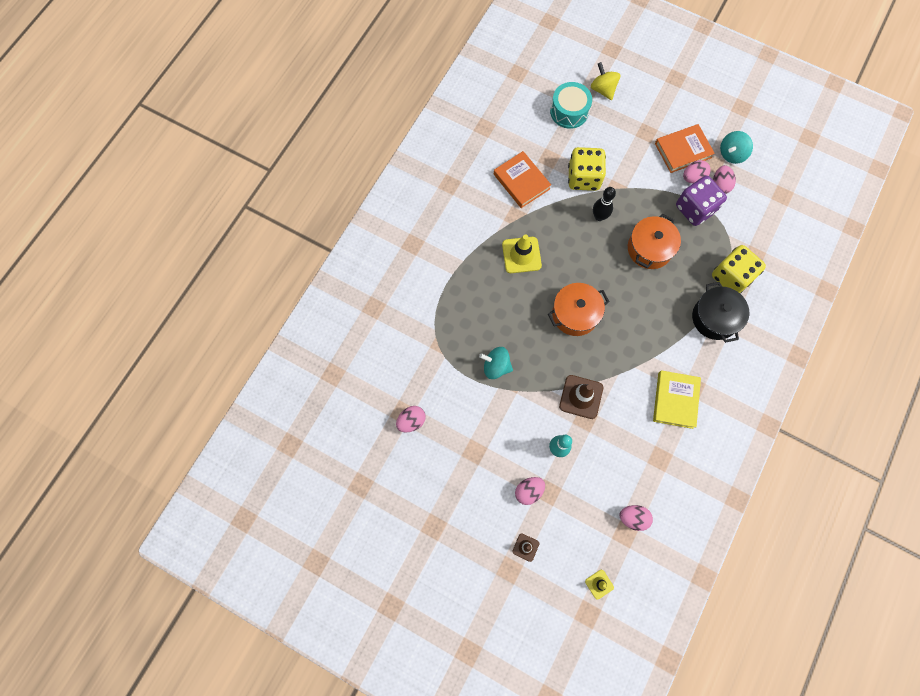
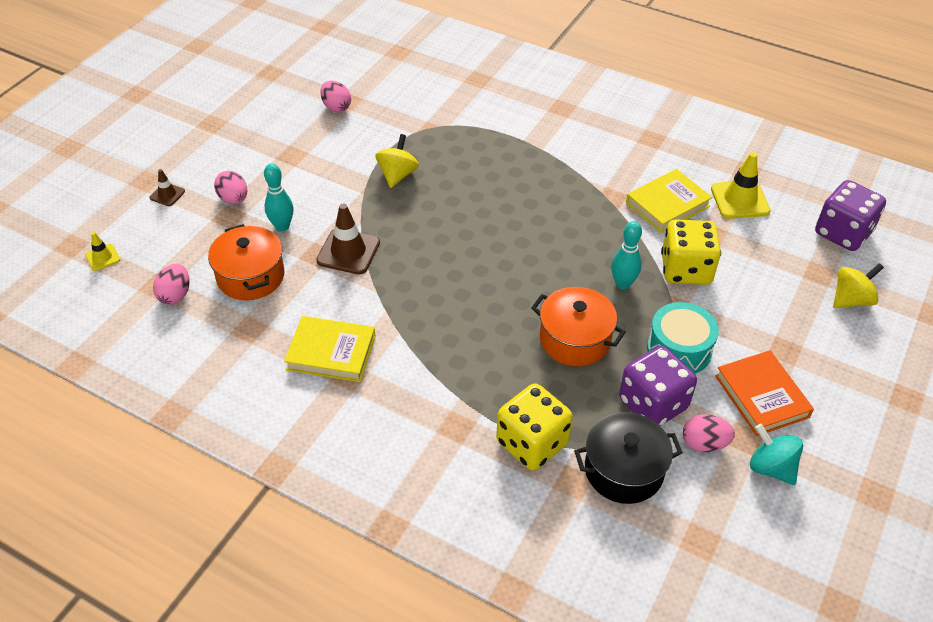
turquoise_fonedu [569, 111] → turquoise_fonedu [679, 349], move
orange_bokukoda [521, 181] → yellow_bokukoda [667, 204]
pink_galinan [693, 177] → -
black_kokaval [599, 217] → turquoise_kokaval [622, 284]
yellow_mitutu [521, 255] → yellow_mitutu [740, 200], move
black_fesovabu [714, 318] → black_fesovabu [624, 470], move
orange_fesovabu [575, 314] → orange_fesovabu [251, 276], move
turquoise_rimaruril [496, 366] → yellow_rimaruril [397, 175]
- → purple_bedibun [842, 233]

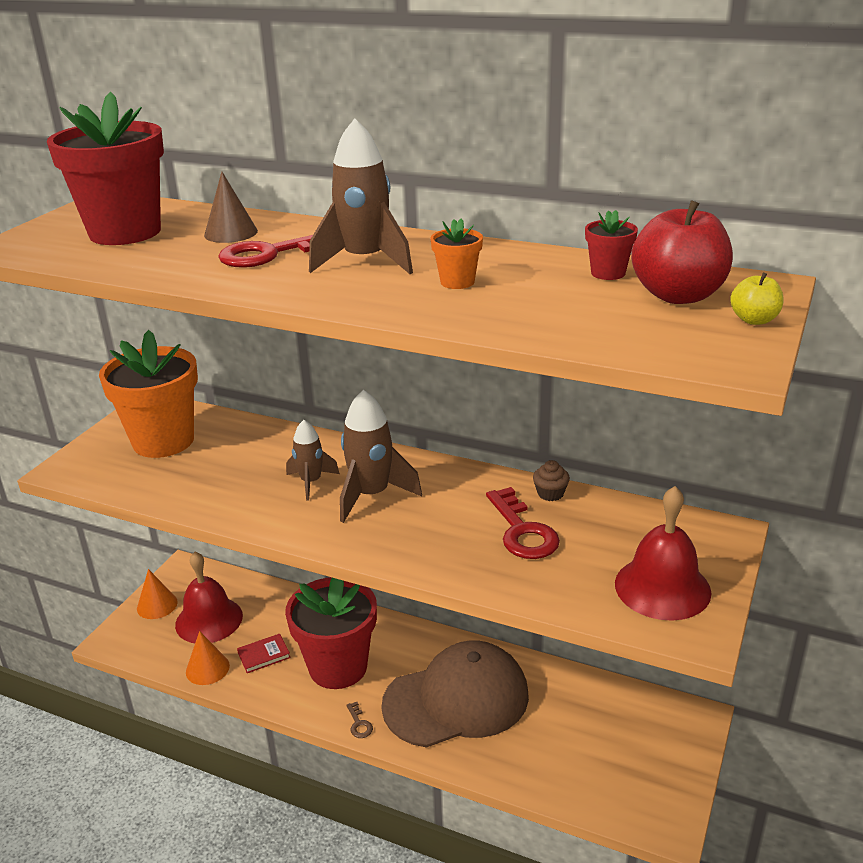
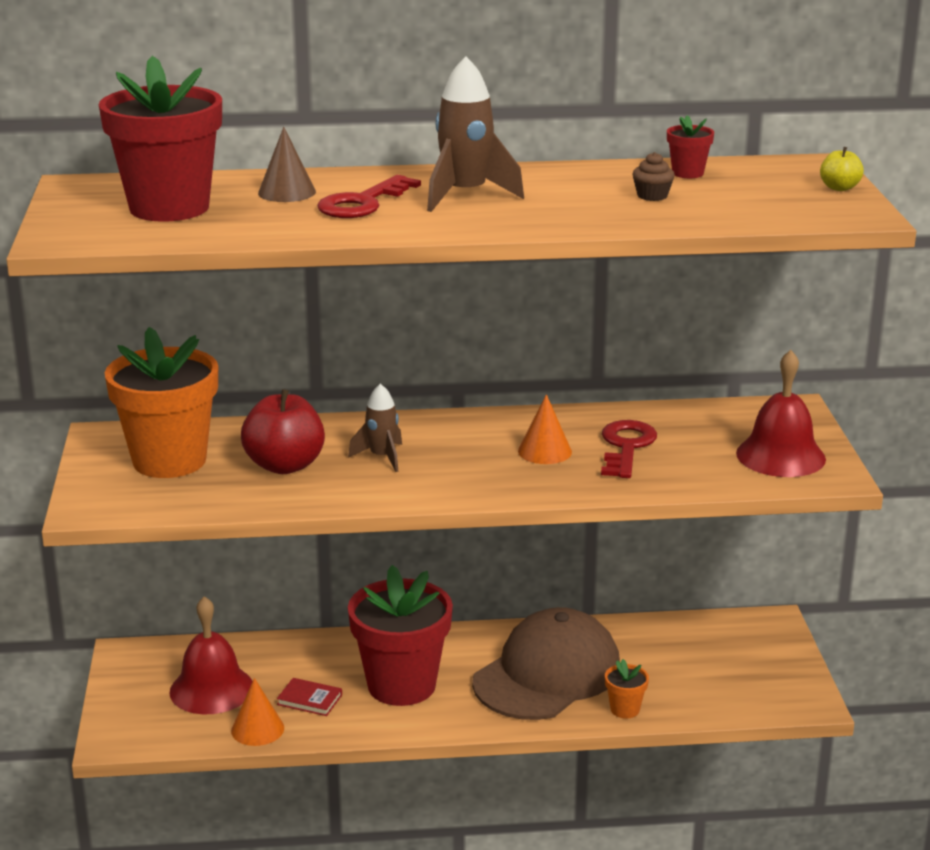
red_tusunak [678, 295] → red_tusunak [285, 465], move
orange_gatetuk [457, 282] → orange_gatetuk [625, 709], move
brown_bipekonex [371, 495] → -
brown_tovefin [550, 493] → brown_tovefin [652, 196], move
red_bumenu [522, 531] → red_bumenu [626, 447], 120 degrees counterclockwise
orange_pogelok [157, 605] → orange_pogelok [544, 451], move
red_bokukoda [264, 655] → red_bokukoda [309, 700], 75 degrees clockwise
brown_bumenu [359, 724] → -

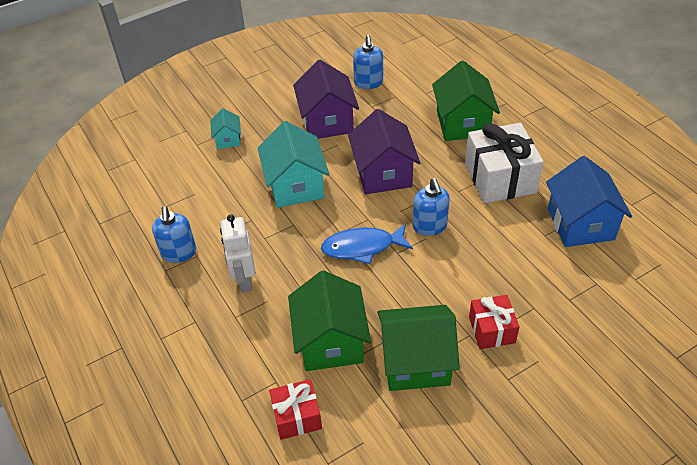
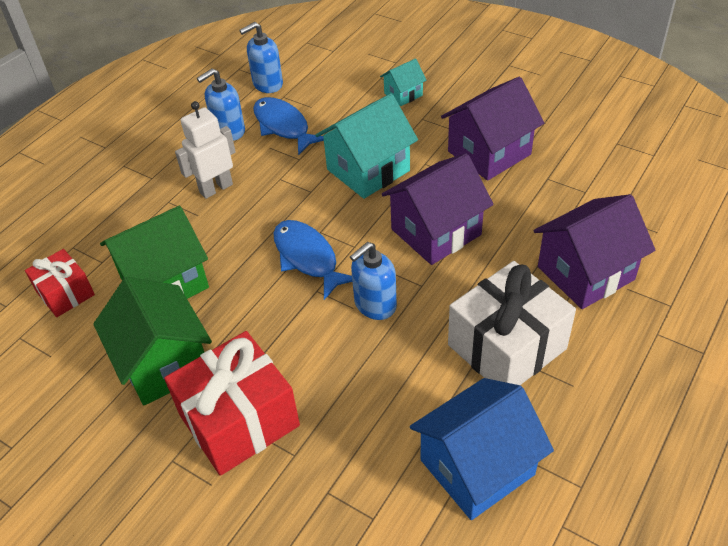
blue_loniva [368, 83] → blue_loniva [267, 84], move
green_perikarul [462, 123] → purple_perikarul [585, 273]
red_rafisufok [492, 330] → red_rafisufok [239, 420], x1.76
- → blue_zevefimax [283, 126]

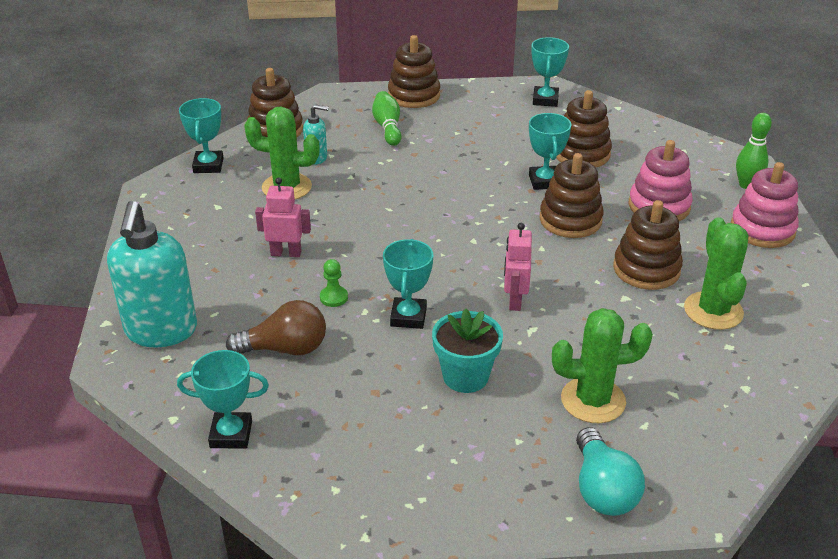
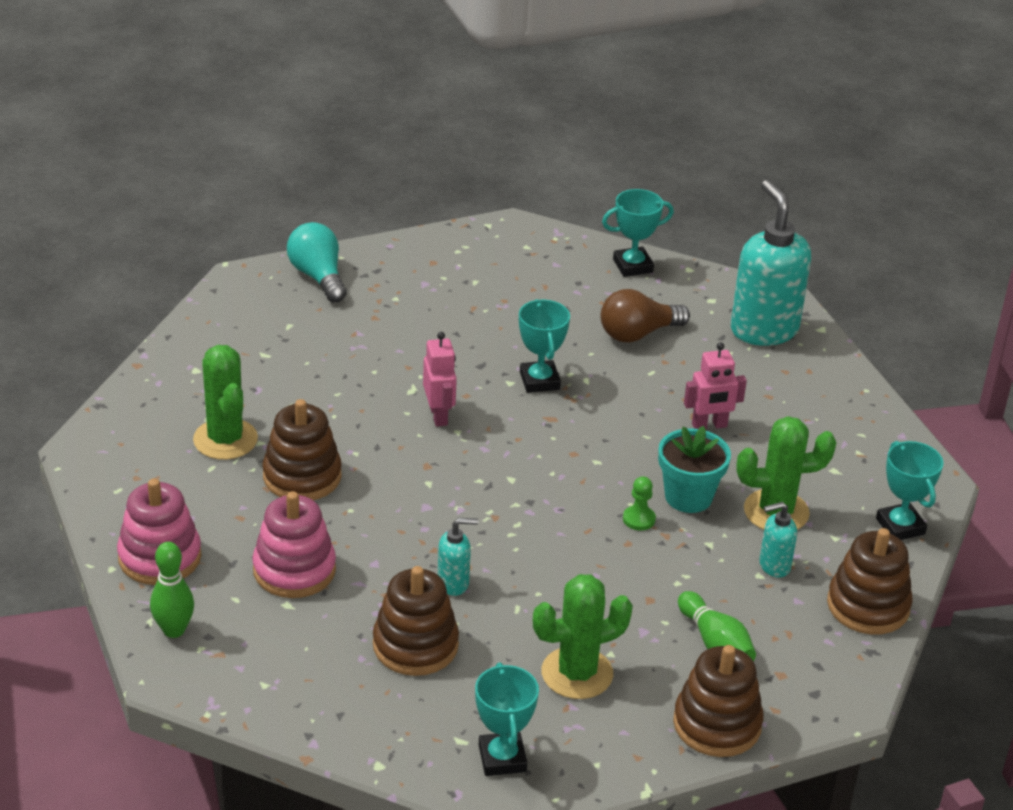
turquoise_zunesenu [544, 181] → turquoise_loniva [453, 583]
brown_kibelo [570, 220] → -
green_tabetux [334, 297] → green_tabetux [639, 519], move
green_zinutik [593, 400] → green_zinutik [577, 673], move
turquoise_gatetuk [465, 376] → turquoise_gatetuk [688, 497], move

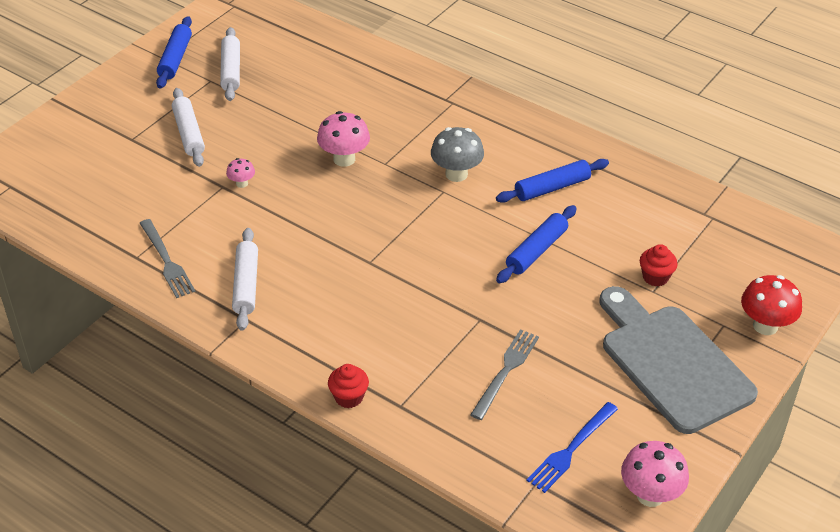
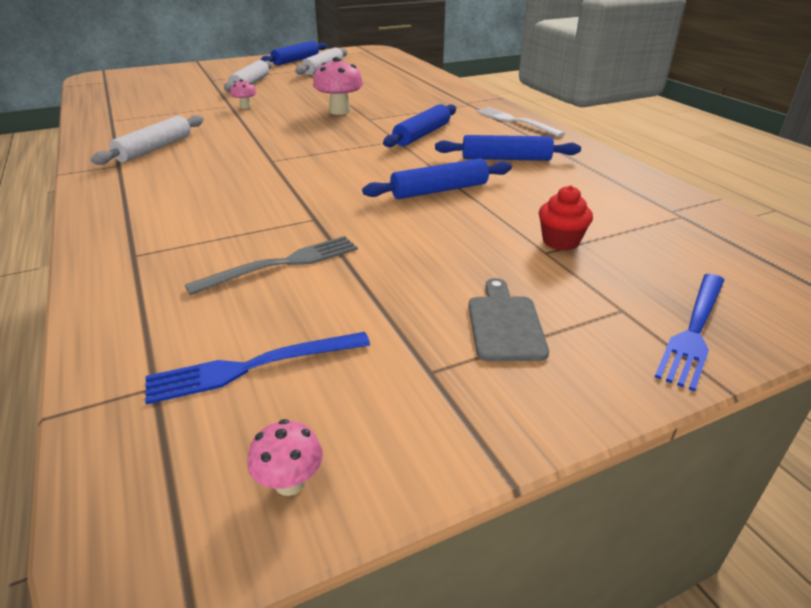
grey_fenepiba [456, 174] → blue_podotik [422, 135]
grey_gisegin [166, 261] → -
red_fenepiba [765, 326] → blue_gisegin [694, 330]
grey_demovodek [671, 363] → grey_demovodek [505, 324], x0.43
red_tovefin [349, 397] → -
pink_fenepiba [650, 495] → pink_fenepiba [289, 483], x0.53
- → white_gisegin [515, 121]

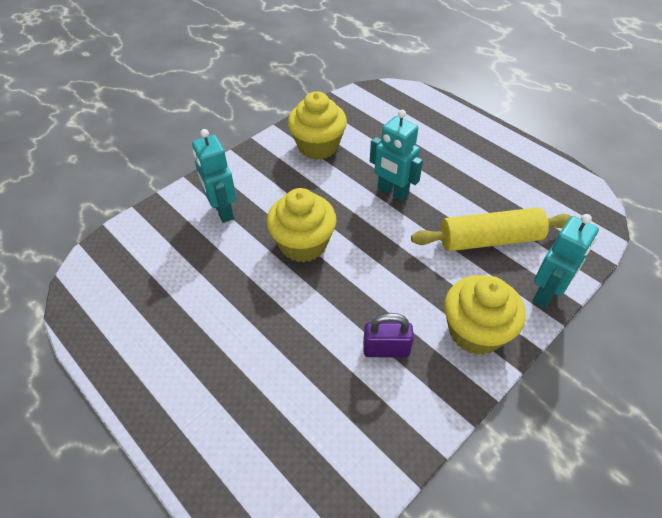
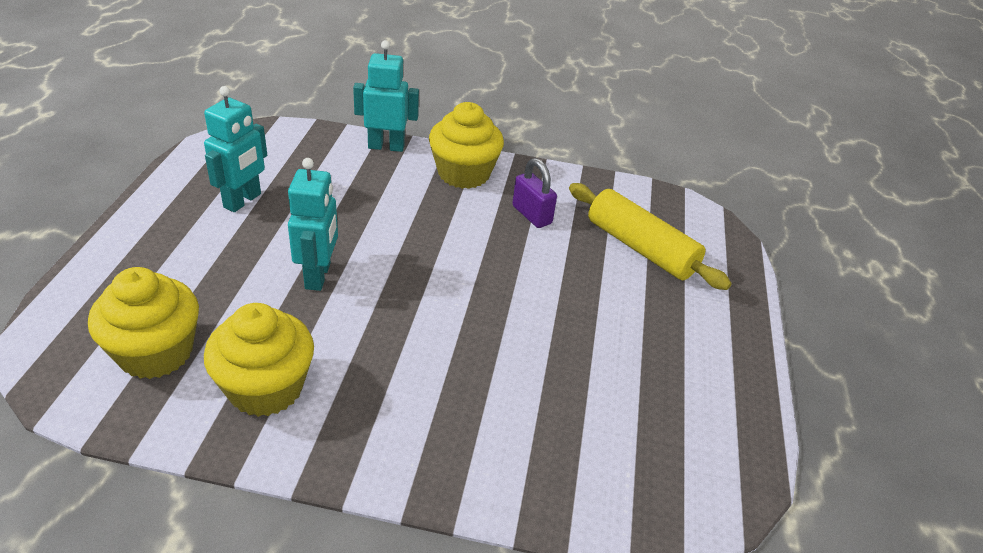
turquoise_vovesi [222, 211] → turquoise_vovesi [243, 201], move
yellow_tovefin [303, 244] → yellow_tovefin [156, 352], move
yellow_podotik [489, 240] → yellow_podotik [640, 248], move

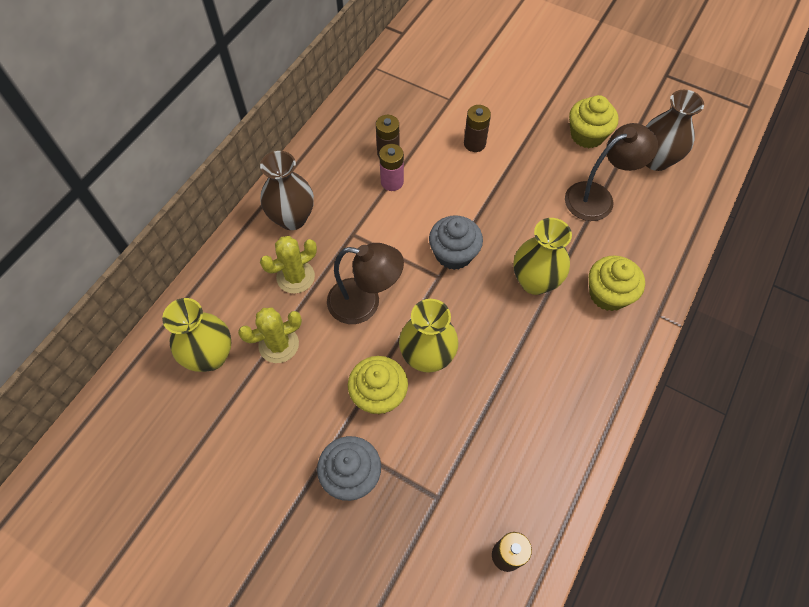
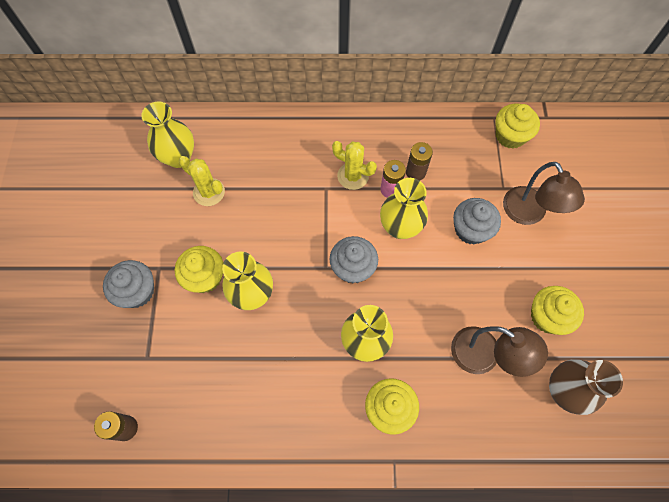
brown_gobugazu [474, 143] → grey_tovefin [471, 229]
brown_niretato [292, 218] → -
yellow_zinutik [295, 277] → yellow_zinutik [353, 176], move
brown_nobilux [365, 303] → brown_nobilux [528, 214], move
- → yellow_tovefin [510, 136]
- → yellow_niretato [400, 227]

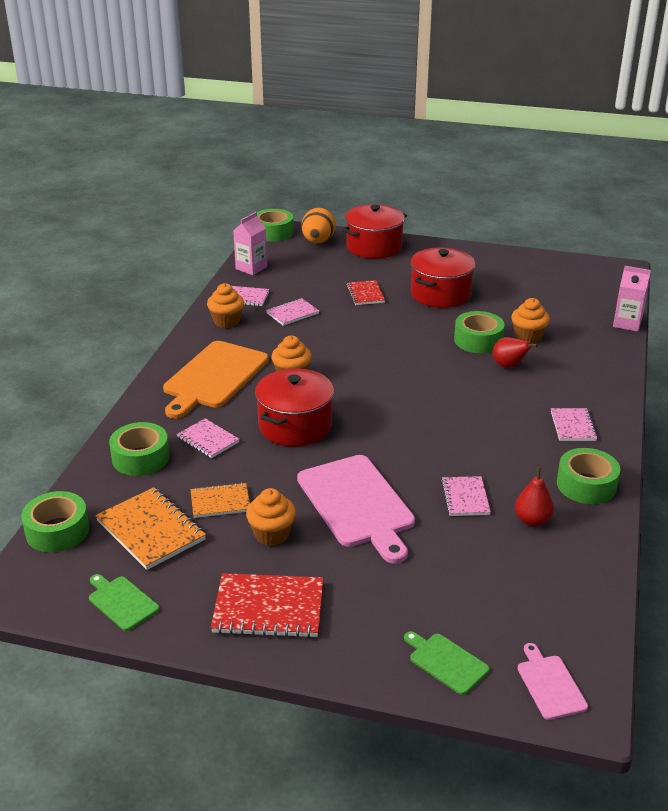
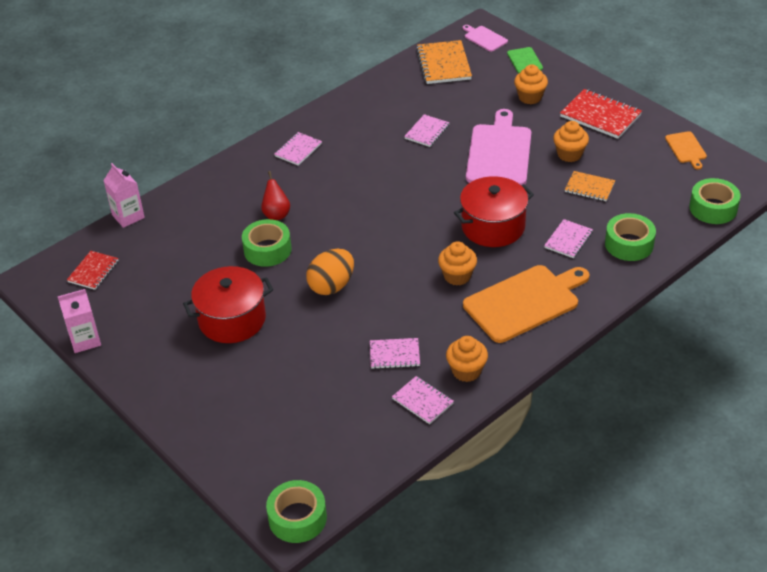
red_fesovabu [374, 247] → -
orange_galinan [318, 242] → orange_galinan [332, 286], move
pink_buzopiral [251, 268] → pink_buzopiral [85, 340], move
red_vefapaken [365, 294] → red_vefapaken [93, 271], move
orange_tovefin [528, 337] → orange_tovefin [530, 97], move
pink_vefapaken [208, 440] → pink_vefapaken [568, 240], 45 degrees clockwise
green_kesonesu [586, 485] → -
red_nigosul [532, 520] → -
orange_vefapaken [151, 530] → orange_vefapaken [443, 64], move
green_demovodek [121, 602] → orange_demovodek [686, 149]
pink_demovodek [550, 684] → pink_demovodek [484, 38], 120 degrees clockwise

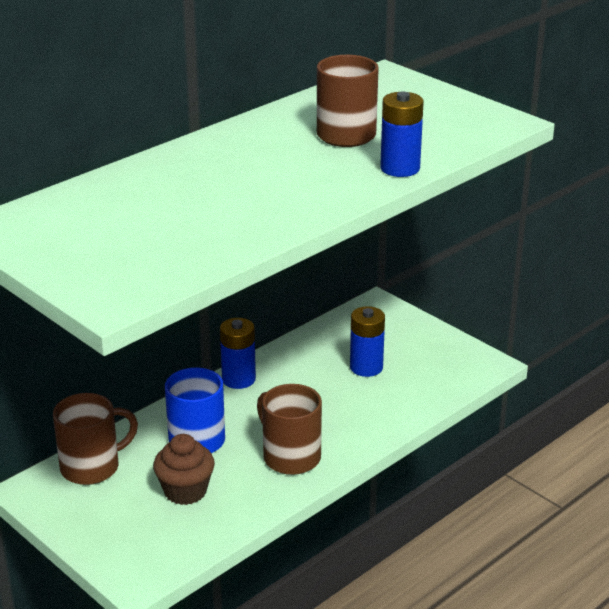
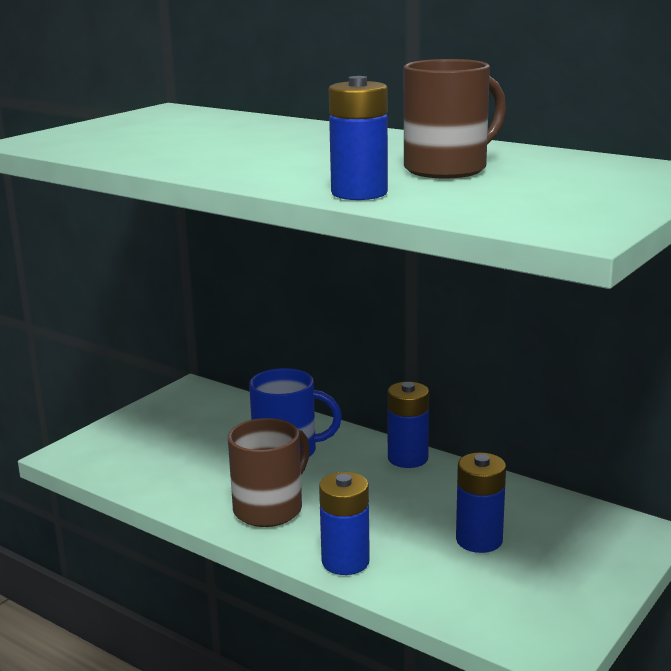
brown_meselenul [92, 467] → -
brown_tovefin [185, 491] → -
- → blue_gobugazu [345, 561]

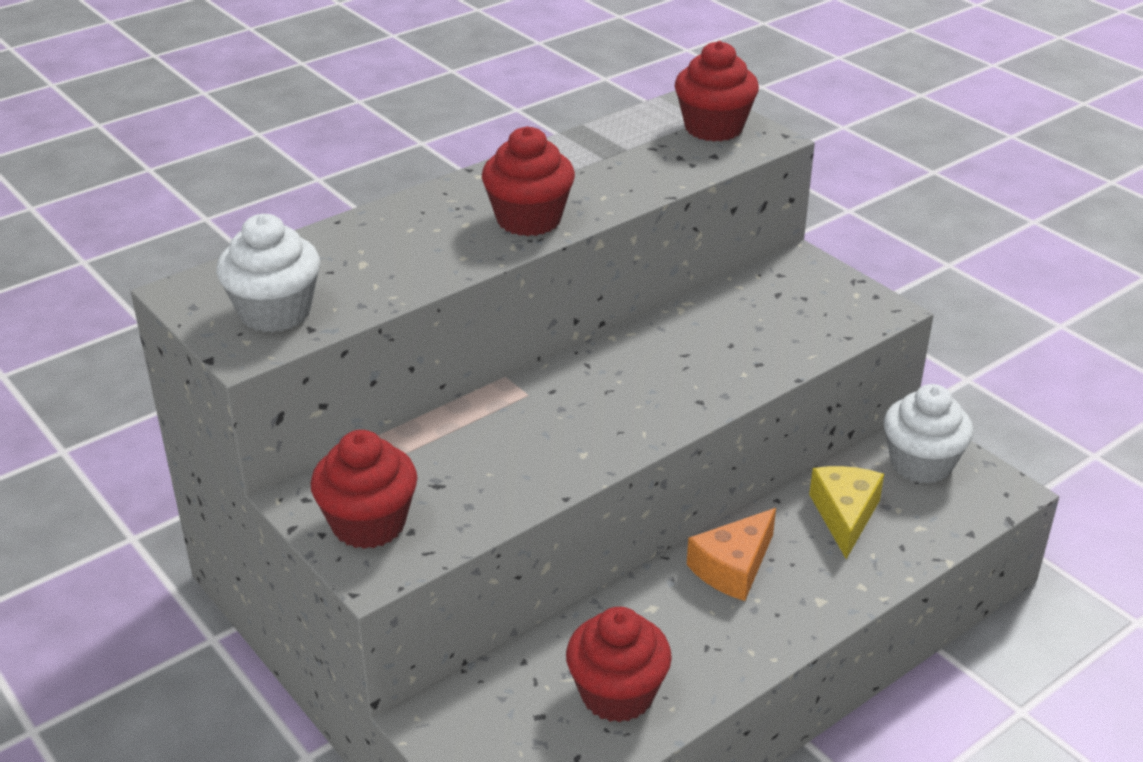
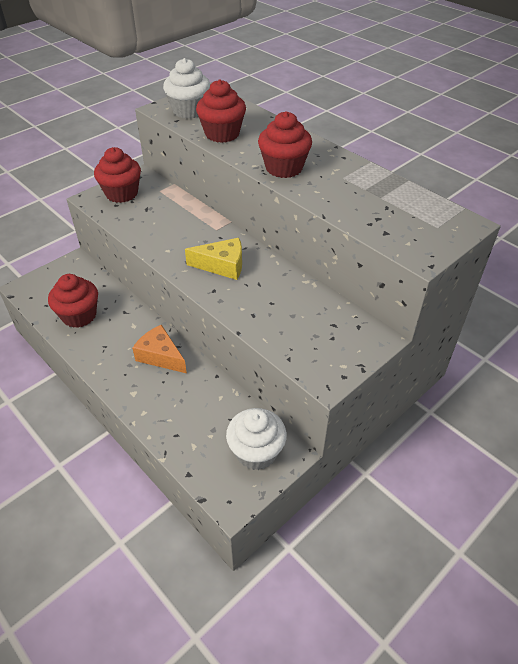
red_tovefin [713, 128] → red_tovefin [222, 134], move
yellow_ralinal [845, 515] → yellow_ralinal [222, 266], move

